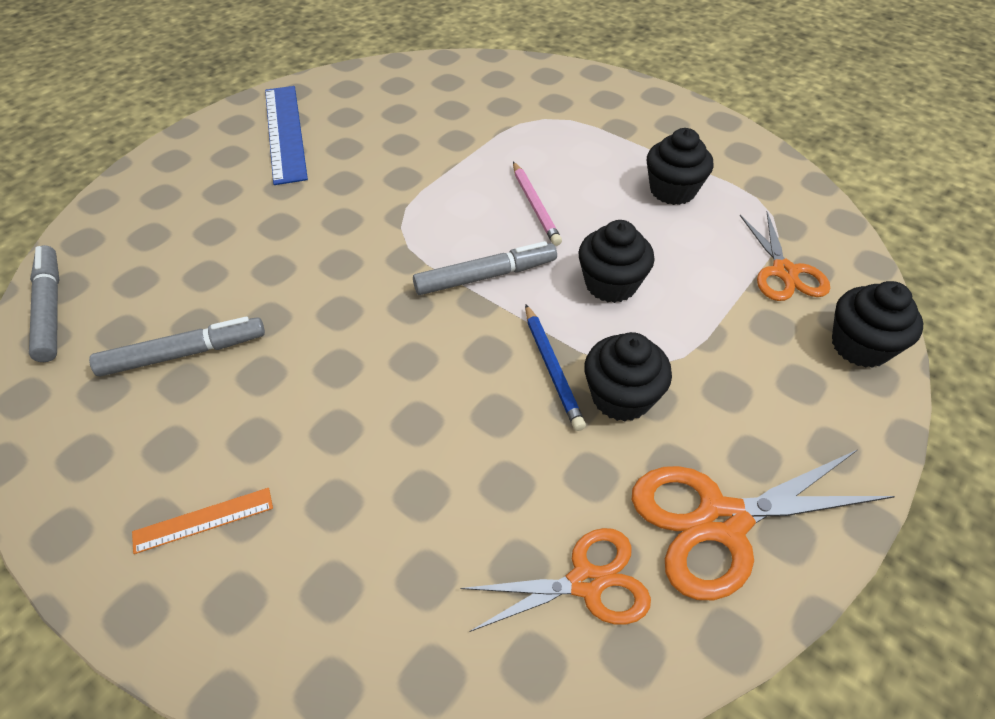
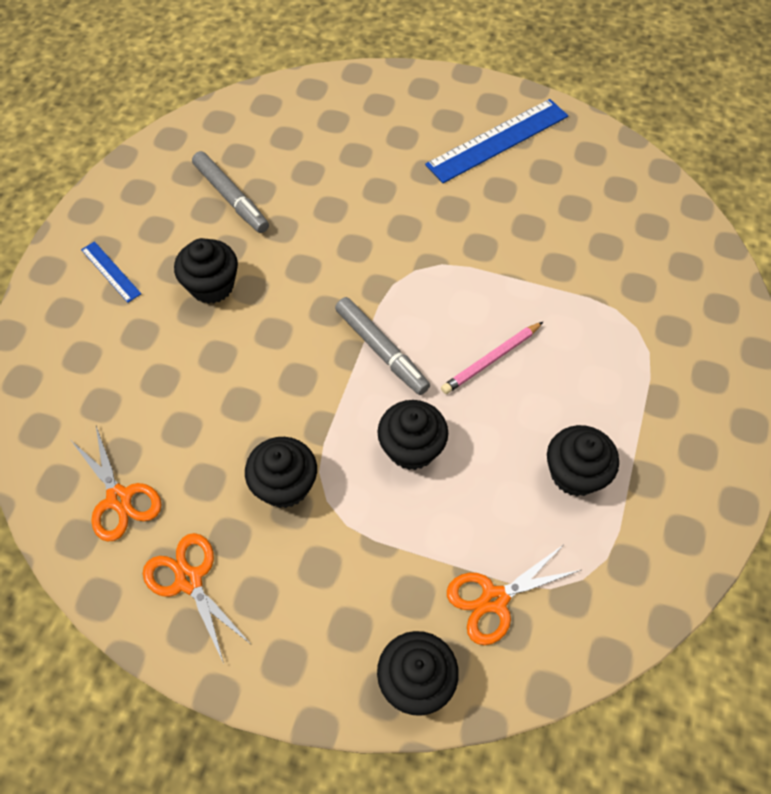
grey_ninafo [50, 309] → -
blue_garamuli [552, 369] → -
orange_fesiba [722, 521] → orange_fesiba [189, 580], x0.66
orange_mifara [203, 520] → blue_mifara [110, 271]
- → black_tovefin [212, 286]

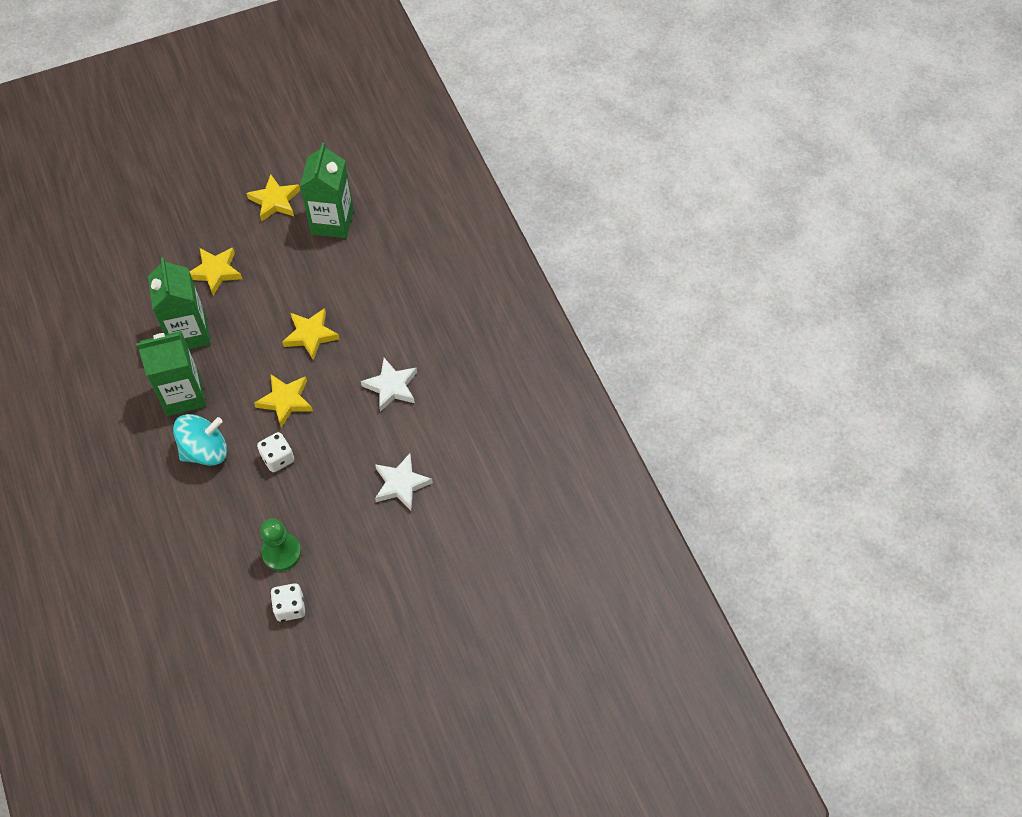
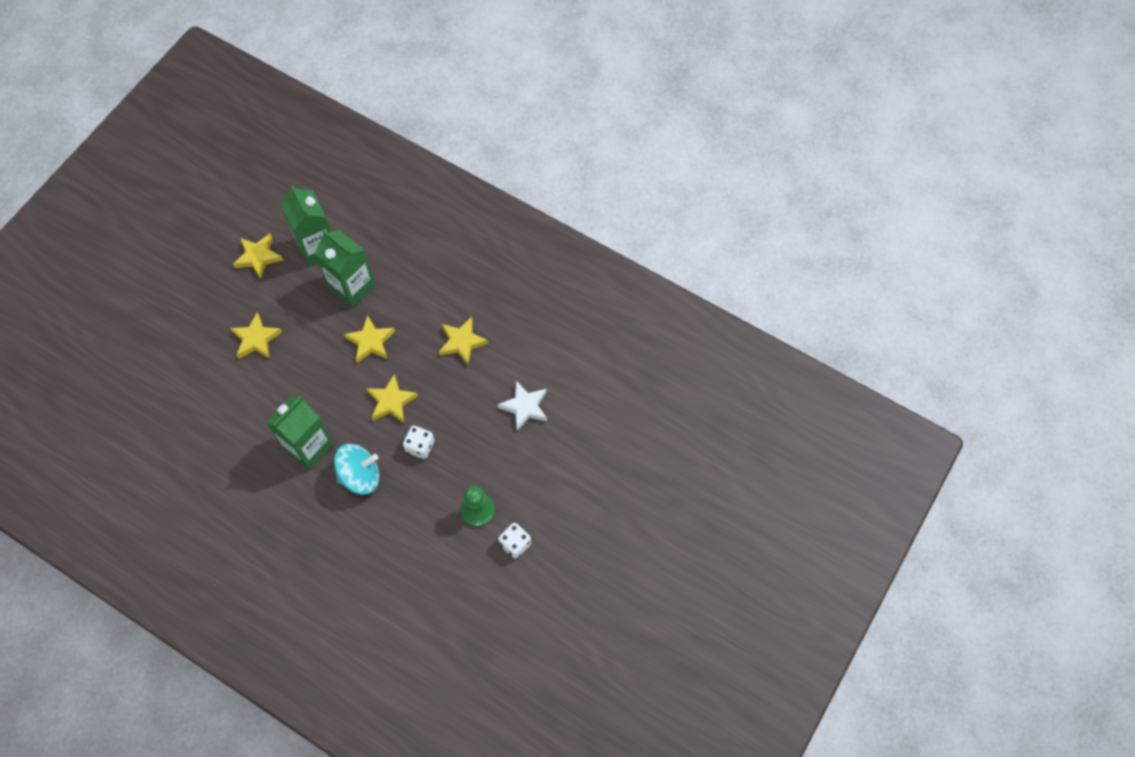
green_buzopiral [189, 333] → green_buzopiral [352, 286], move
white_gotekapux [391, 387] → yellow_gotekapux [462, 342]
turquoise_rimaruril [205, 450] → turquoise_rimaruril [360, 476], 45 degrees clockwise

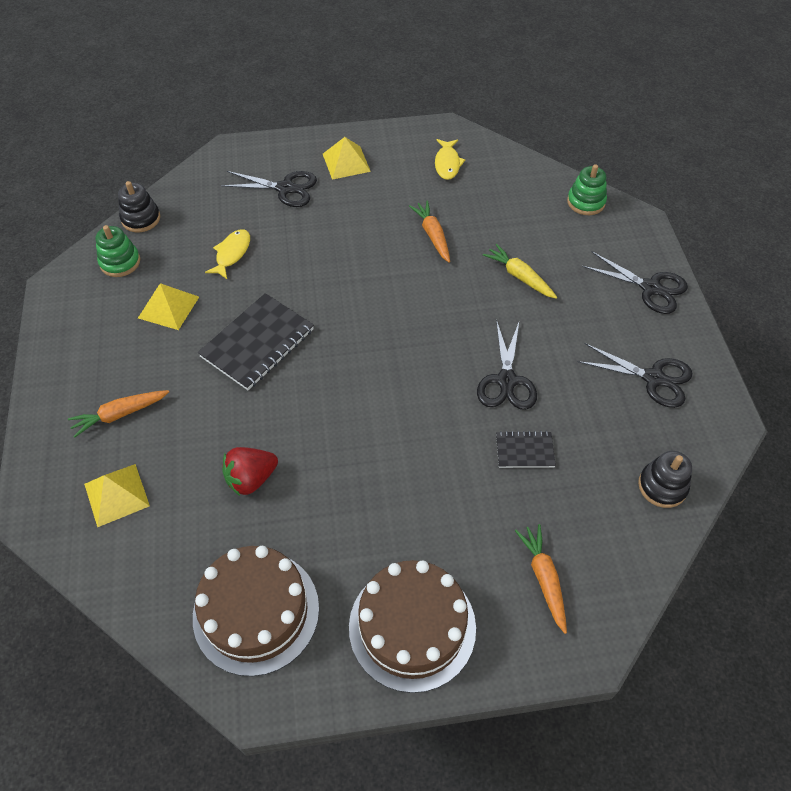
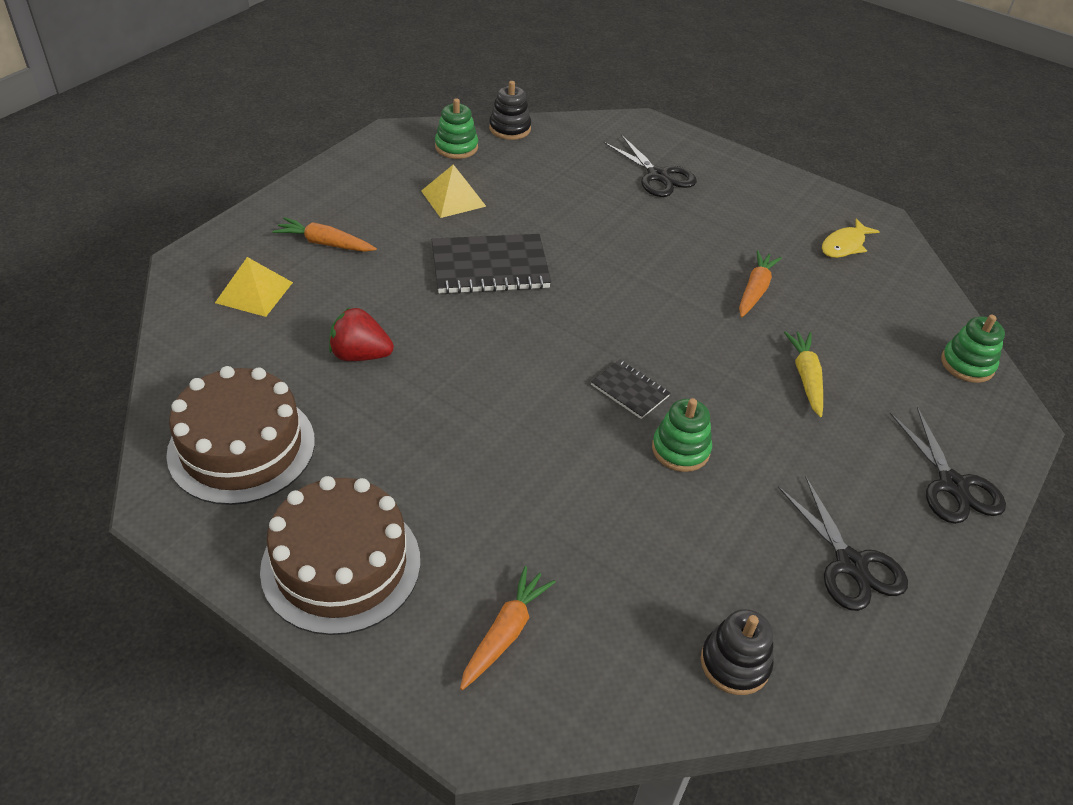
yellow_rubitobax [346, 162] → -
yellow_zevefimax [232, 254] → -
black_fesiba [506, 381] → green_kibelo [680, 449]
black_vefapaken [524, 451] → black_vefapaken [629, 391], move

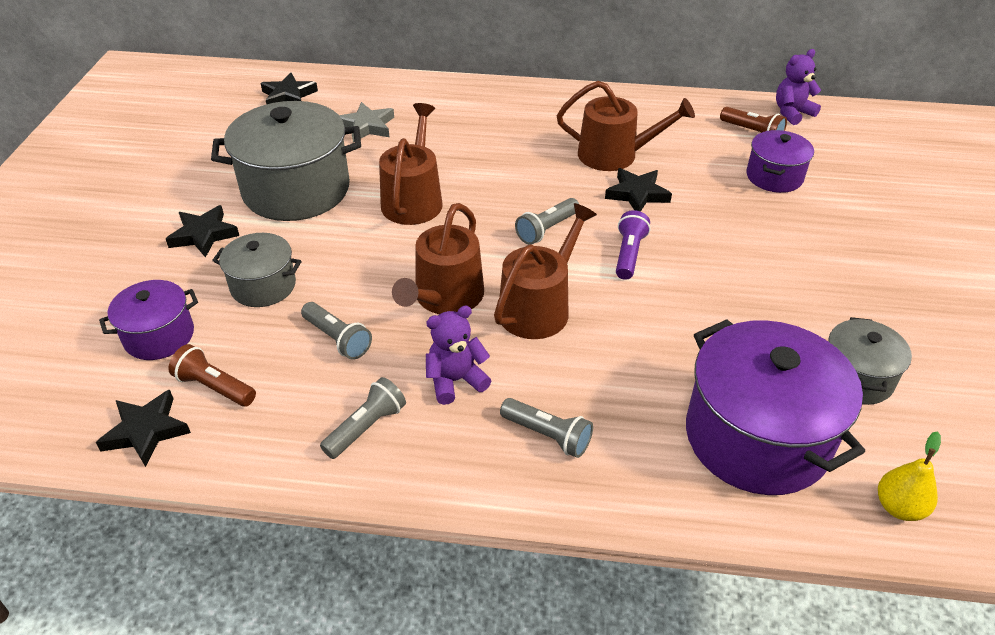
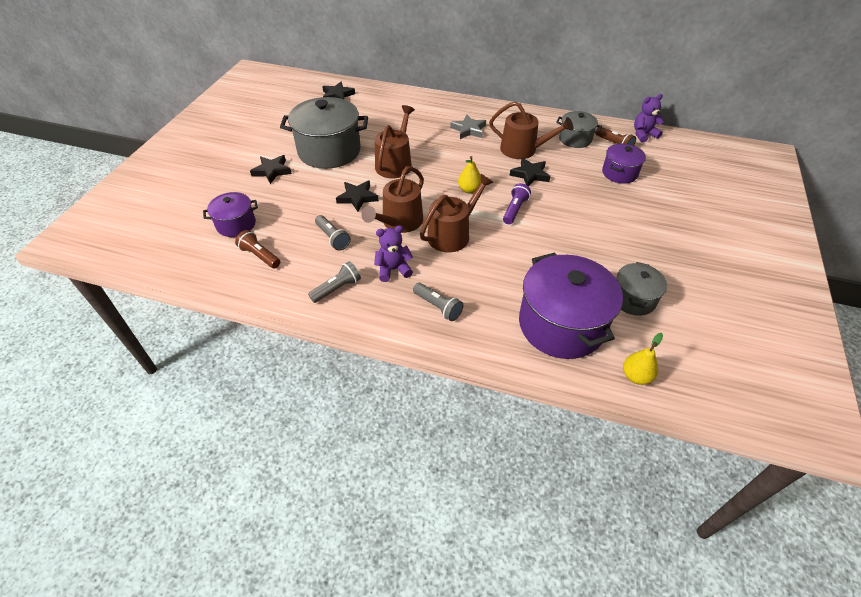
grey_gotekapux [367, 126] → grey_gotekapux [468, 130], move
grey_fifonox [547, 229] → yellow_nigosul [469, 190]
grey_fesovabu [263, 286] → grey_fesovabu [575, 139], move
black_gotekapux [146, 431] → black_gotekapux [357, 197], move

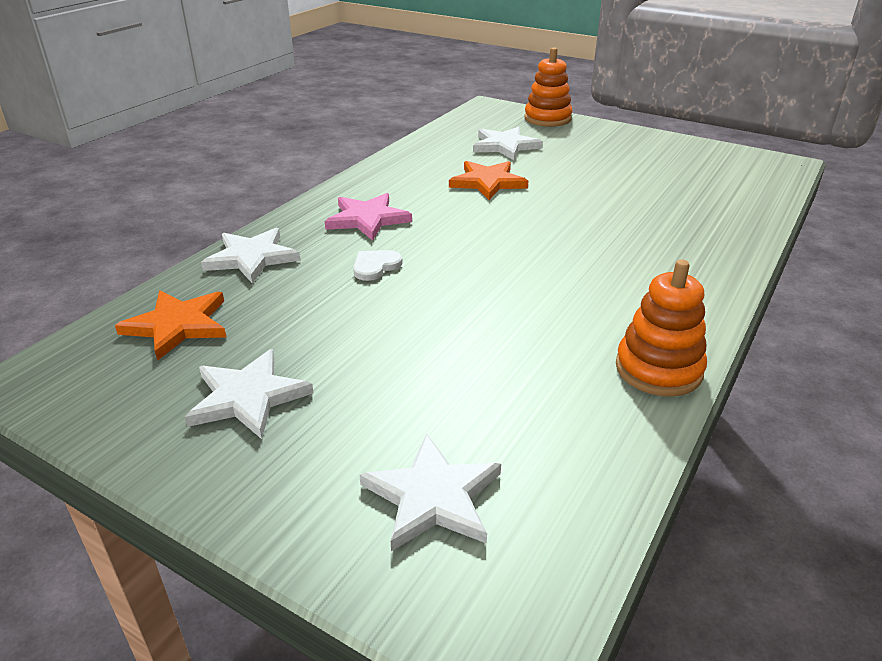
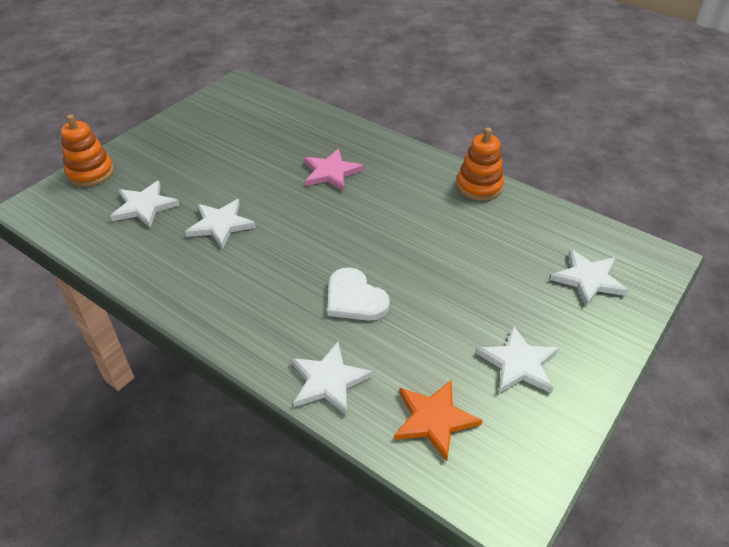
orange_gotekapux [487, 182] → white_gotekapux [220, 225]
pink_gotekapux [367, 219] → pink_gotekapux [331, 172], move
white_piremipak [375, 266] → white_piremipak [354, 298], x1.66

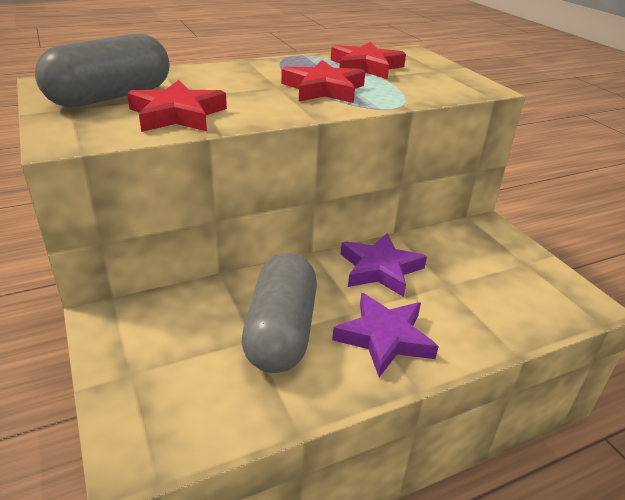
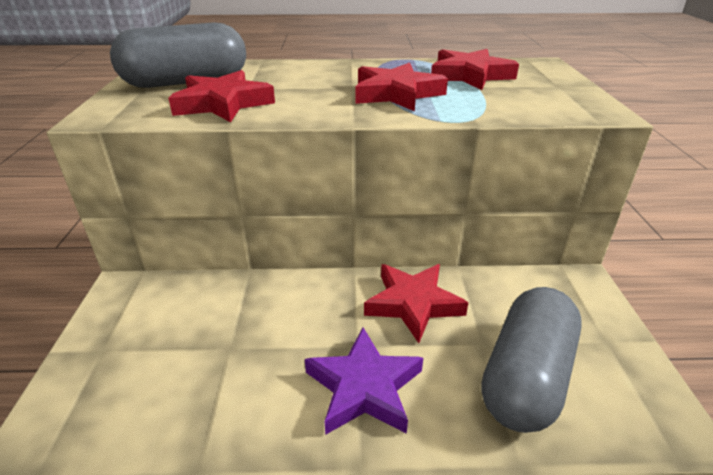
purple_gotekapux [380, 269] → red_gotekapux [413, 304]
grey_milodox [281, 331] → grey_milodox [526, 376], move

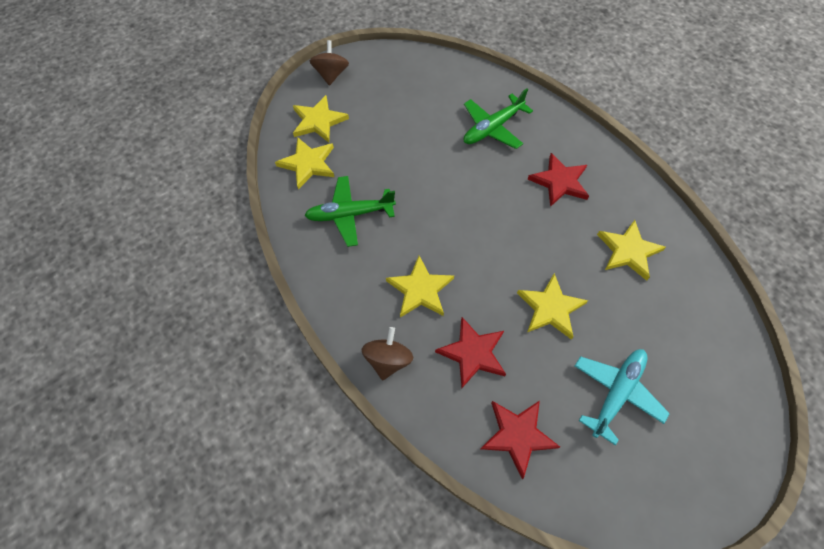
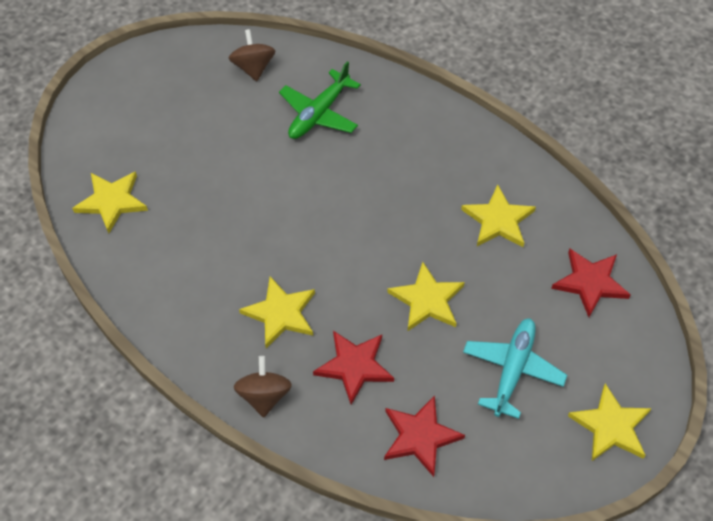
brown_rimaruril [331, 74] → brown_rimaruril [253, 67], move
yellow_gotekapux [318, 121] → yellow_gotekapux [611, 426], move
red_gotekapux [560, 182] → red_gotekapux [590, 283], move
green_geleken [350, 214] → -

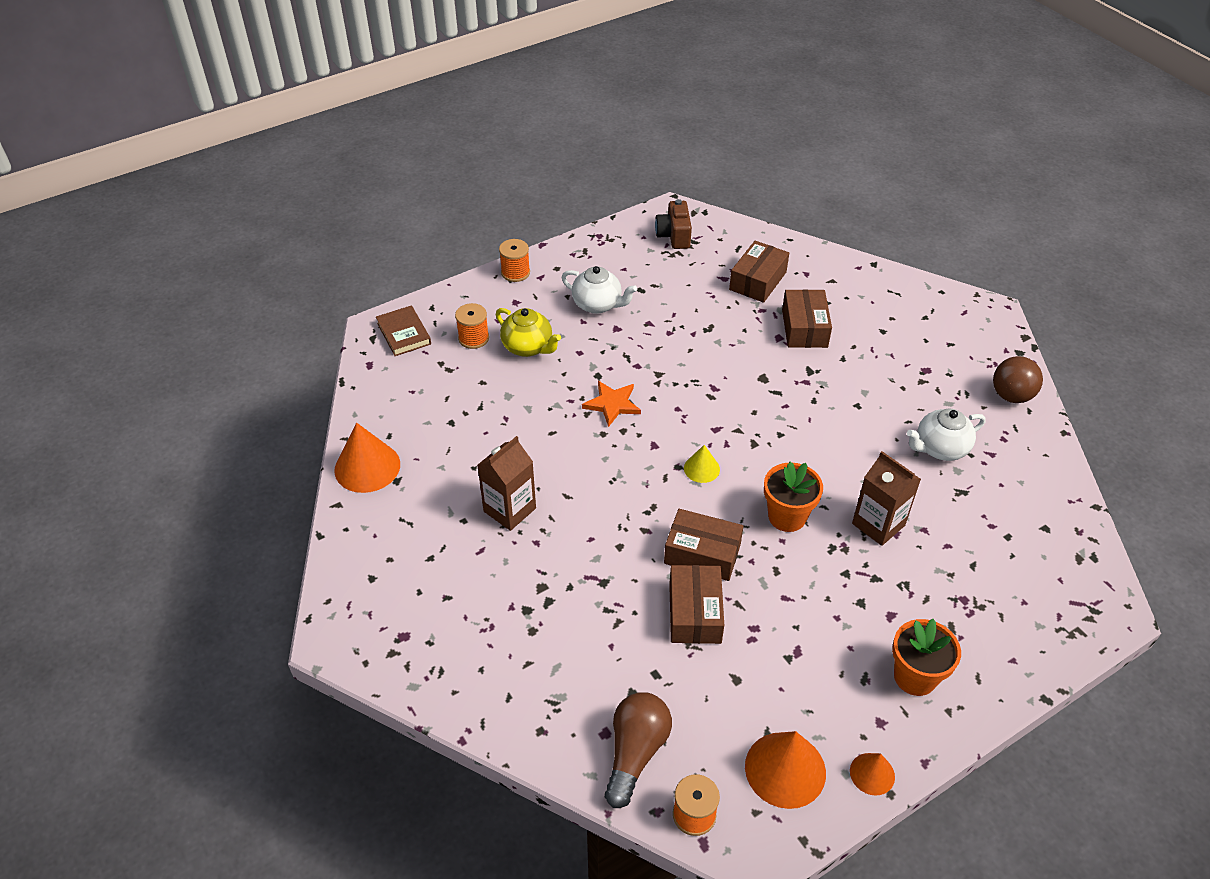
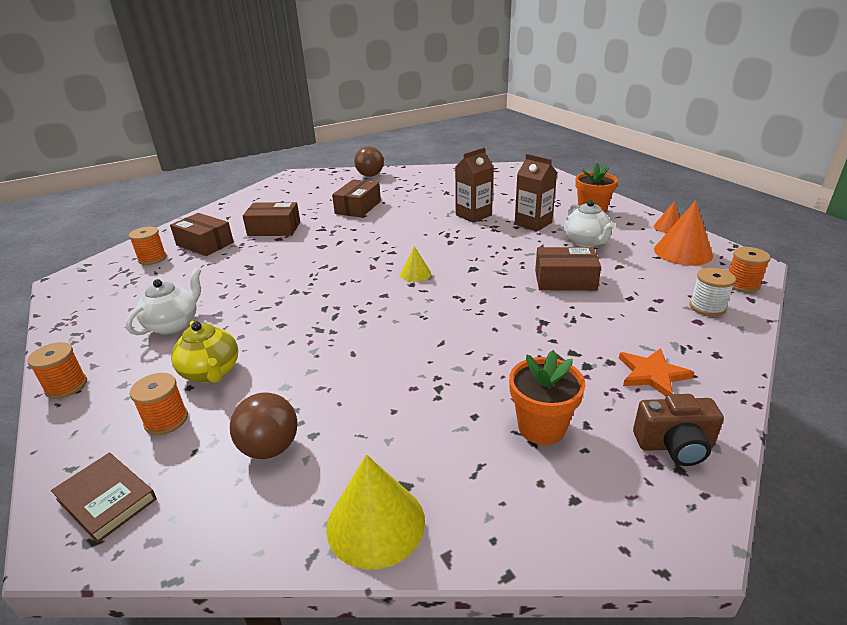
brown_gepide [674, 236] → brown_gepide [674, 445], move
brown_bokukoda [404, 333] → brown_bokukoda [106, 499], 60 degrees clockwise
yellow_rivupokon [528, 347] → yellow_rivupokon [211, 372], 105 degrees clockwise
orange_gotekapux [612, 404] → orange_gotekapux [652, 374], move
white_rivupokon [940, 448] → white_rivupokon [586, 242], move
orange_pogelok [367, 467] → yellow_pogelok [375, 523]
brown_buzopiral [509, 510] → brown_buzopiral [533, 223], move
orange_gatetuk [787, 516] → orange_gatetuk [541, 427], move
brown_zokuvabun [702, 554] → brown_zokuvabun [358, 207], move
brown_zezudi [635, 753] → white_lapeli [707, 307]
- → orange_lapeli [152, 259]
- → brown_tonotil [270, 448]

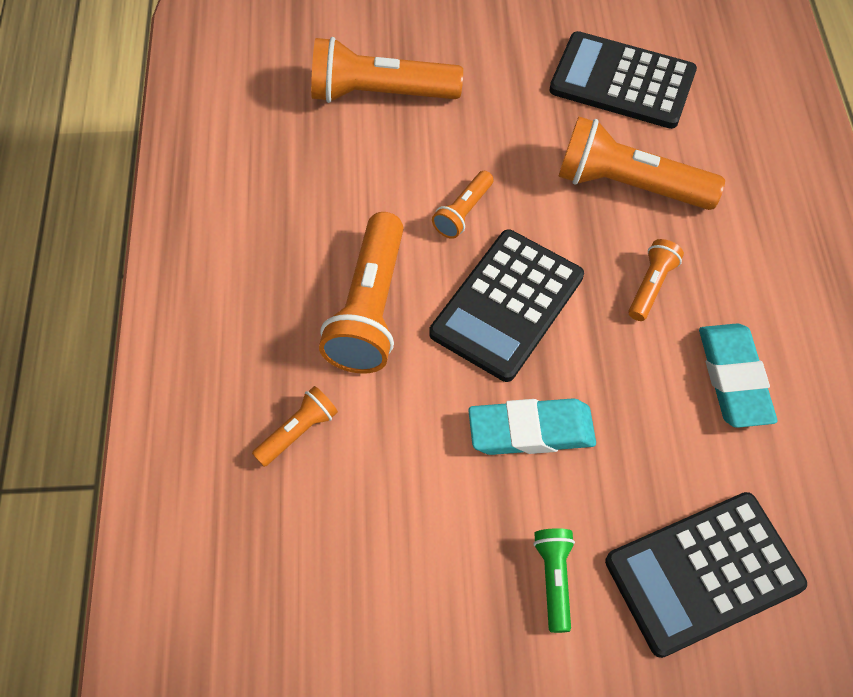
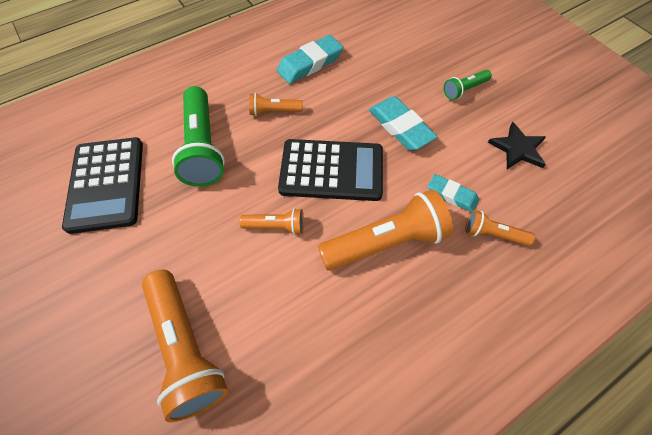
orange_fifonox [628, 184] → green_fifonox [203, 148]
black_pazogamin [703, 573] → -
- → black_gotekapux [517, 148]
- → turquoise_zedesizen [452, 195]

